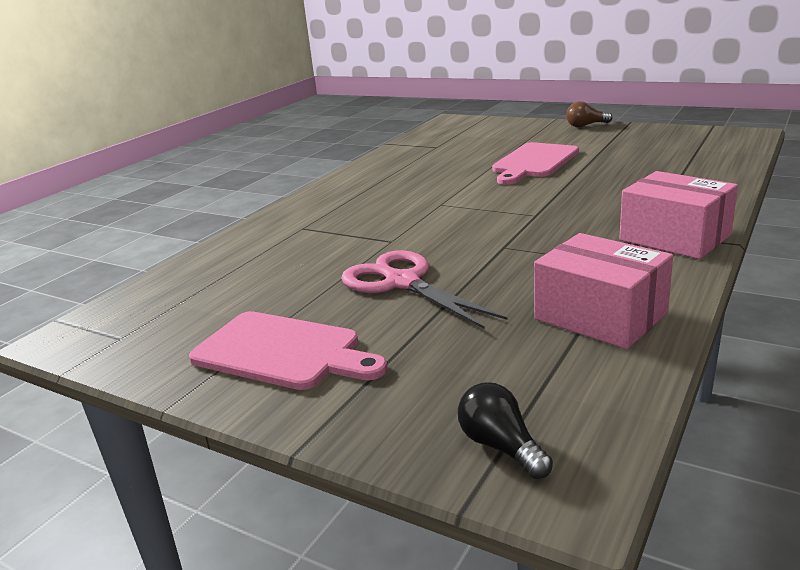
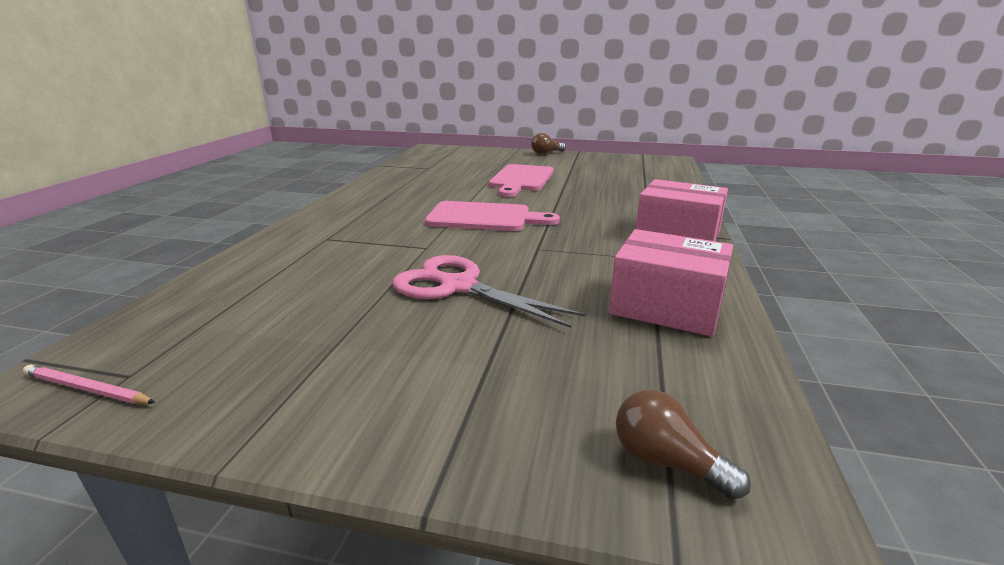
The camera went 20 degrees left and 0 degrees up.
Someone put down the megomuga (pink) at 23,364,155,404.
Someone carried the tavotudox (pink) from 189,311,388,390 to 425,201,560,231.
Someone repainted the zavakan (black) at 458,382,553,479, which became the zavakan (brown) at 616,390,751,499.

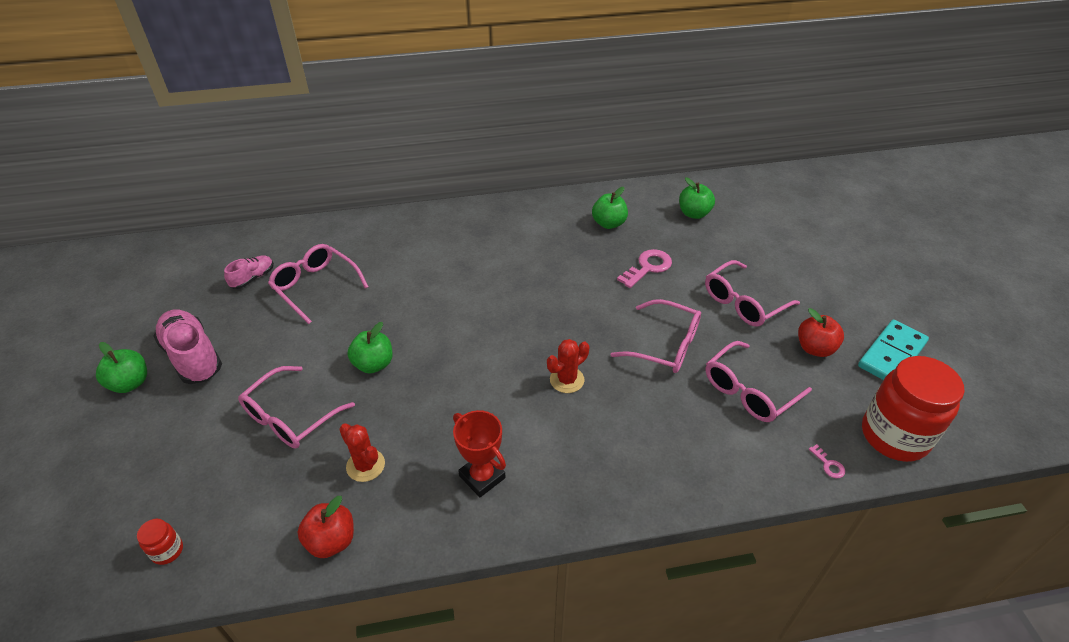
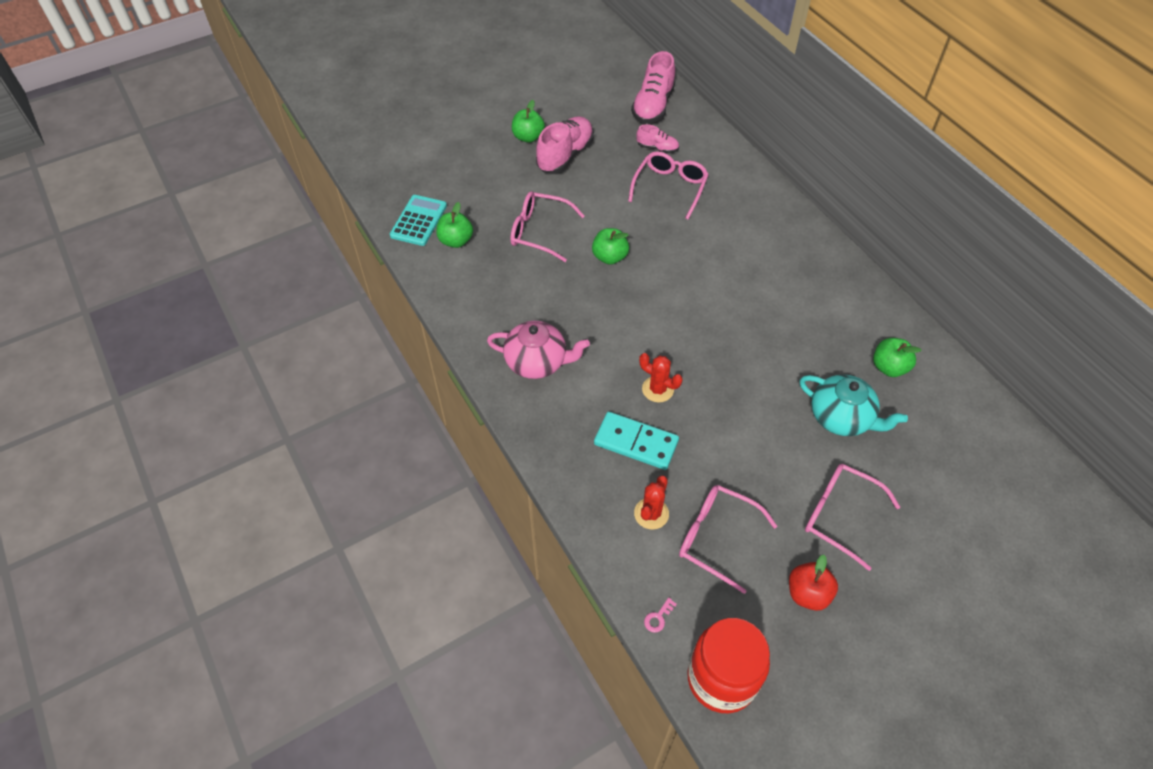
The camera went 70 degrees right and 10 degrees up.
Someone took away the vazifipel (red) at 297,496,354,558.
Someone took away the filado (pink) at 610,299,701,373.
Someone put down the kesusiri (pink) at 631,51,675,123.
Someone carried the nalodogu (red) from 339,423,385,482 to 634,475,669,530.
Someone carried the vazifipel (green) from 679,177,715,219 to 436,202,473,248.
Someone carried the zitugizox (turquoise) from 858,320,929,380 to 594,412,679,470.
Someone swapped the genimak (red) at 137,519,183,565 for the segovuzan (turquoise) at 390,195,447,246.
Someone swapped the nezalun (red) at 453,410,506,497 for the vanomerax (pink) at 487,321,590,379.
Someone swapped the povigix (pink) at 617,249,672,288 for the vanomerax (turquoise) at 800,375,908,436.

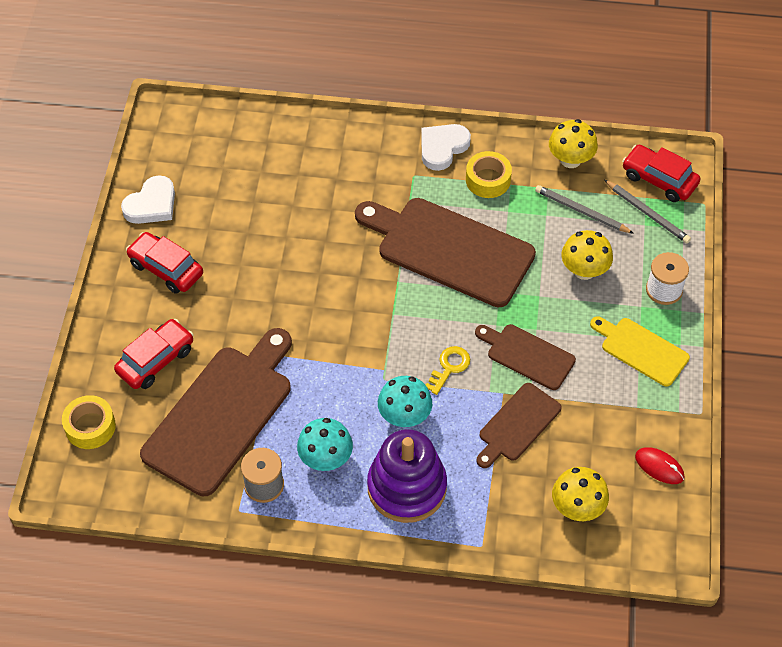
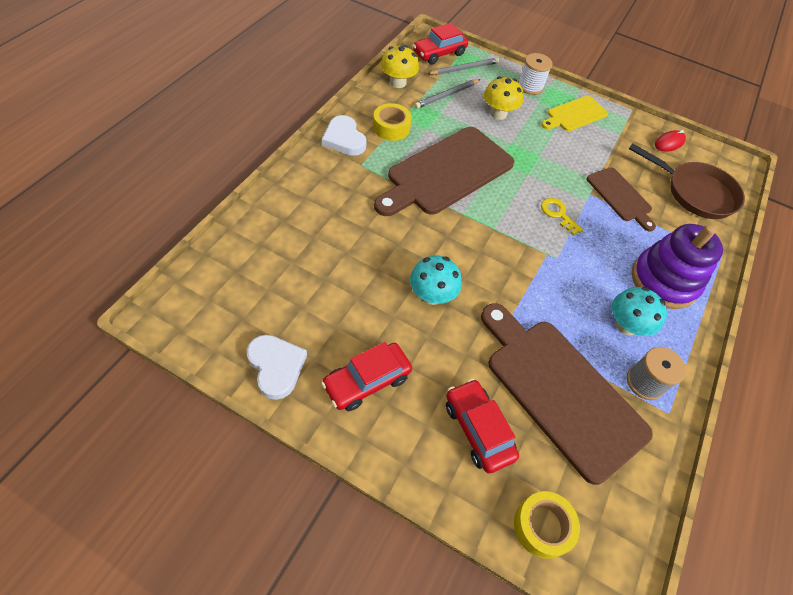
The camera went 75 degrees left and 0 degrees up.
Someone took away the tavotudox (brown) at 475,324,576,390.
Someone carried the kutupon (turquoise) from 378,376,432,427 to 410,255,462,305.
Someone swapped the kutupon (yellow) at 552,467,609,521 for the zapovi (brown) at 629,143,745,219.

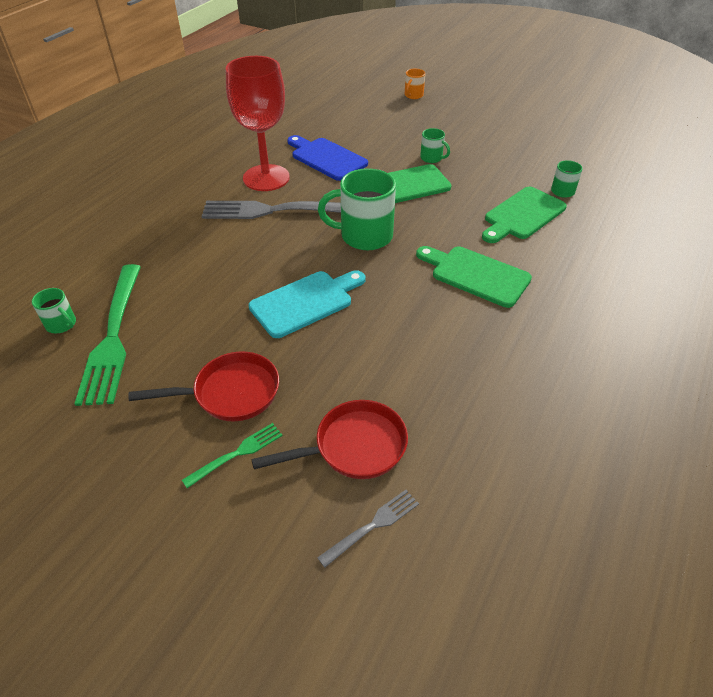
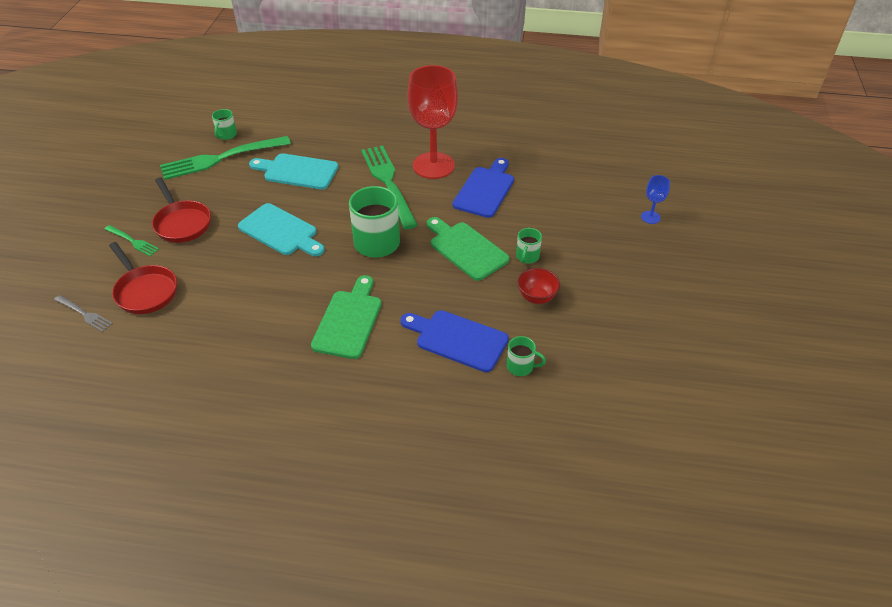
The camera went 70 degrees right and 0 degrees up.
Someone put down the tavotudox (turquoise) at 249,153,339,190.
Someone put down the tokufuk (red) at 518,268,560,304.
Someone swapped the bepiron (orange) at 405,69,425,99 for the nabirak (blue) at 641,175,670,224.
Someone repainted the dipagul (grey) at 202,201,341,219, which became the dipagul (green) at 361,145,418,229.
Someone repainted the tavotudox (green) at 482,187,567,243, which became the tavotudox (blue) at 400,310,509,372.

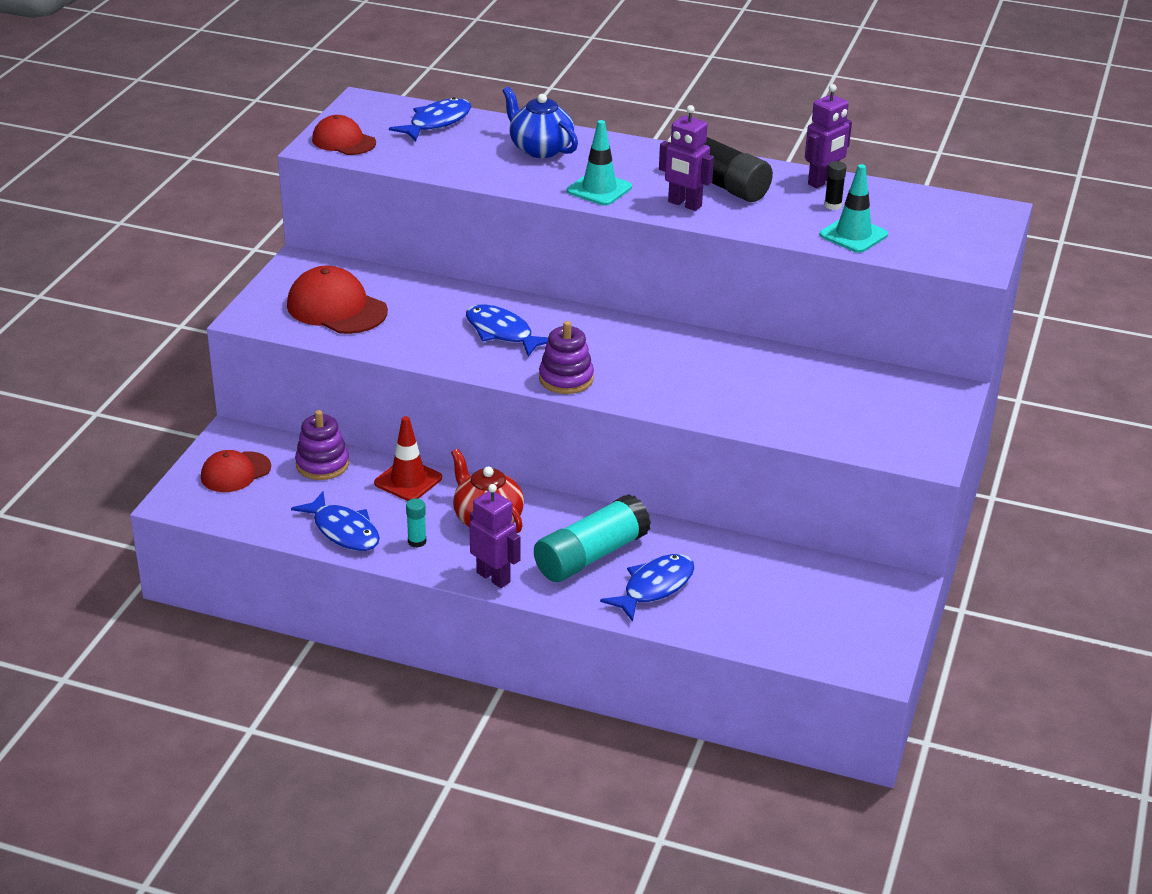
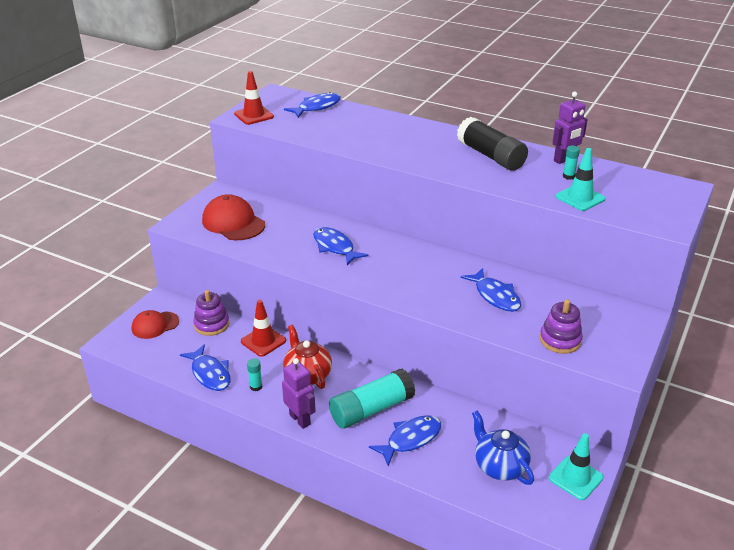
The camera went 10 degrees right and 0 degrees up.
Someone took away the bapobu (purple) at 659,105,714,211.
Someone put down the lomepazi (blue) at 460,268,521,312.
Someone carried the vanomerax (blue) from 502,87,578,158 to 472,411,534,485.
Someone carried the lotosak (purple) from 539,321,594,394 to 540,299,583,354.
Someone carried the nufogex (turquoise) from 567,120,632,206 to 549,433,604,500.
Someone swapped the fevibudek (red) at 312,115,376,155 for the nufogex (red) at 234,71,274,125.
Someone repainted the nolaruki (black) at 824,161,847,210, which became the nolaruki (turquoise) at 563,145,580,180.

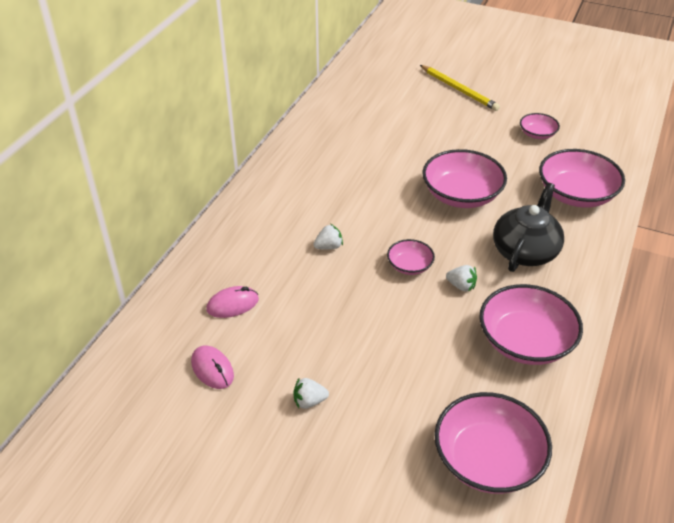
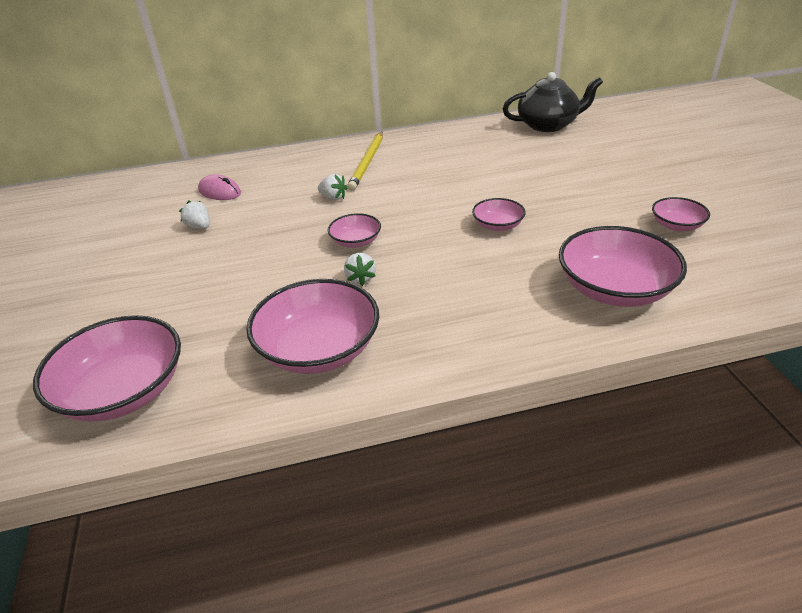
The camera went 55 degrees right and 5 degrees down.
Someone took away the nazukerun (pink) at 191,345,234,389.
Someone carried the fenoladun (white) from 294,378,329,409 to 179,200,210,229.
Someone carried the megomuga (yellow) from 420,65,500,111 to 347,132,383,191.
Someone carried the vanomerax (black) from 493,183,564,272 to 503,72,603,132.
Someone scaled the tokufuk (pink) at 422,149,507,208 by 0.52.

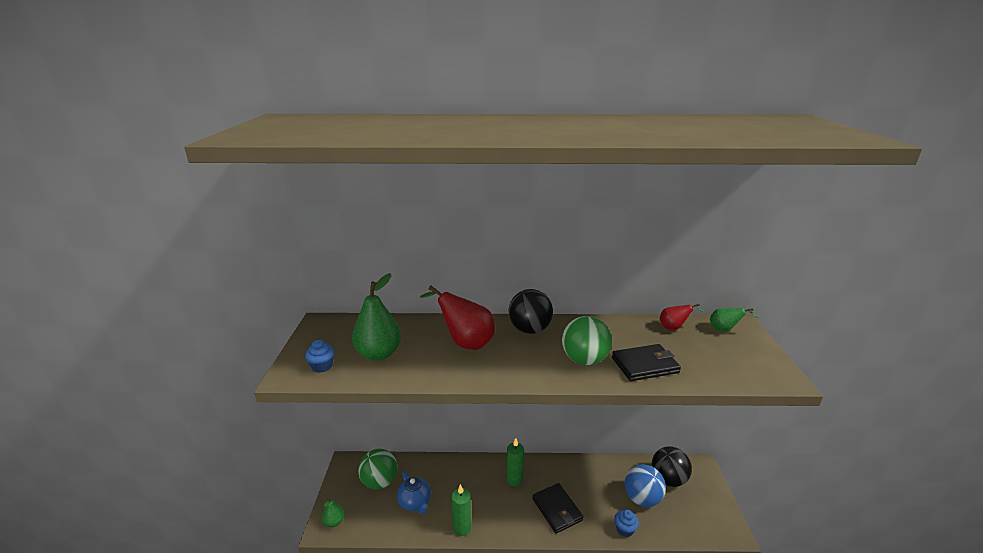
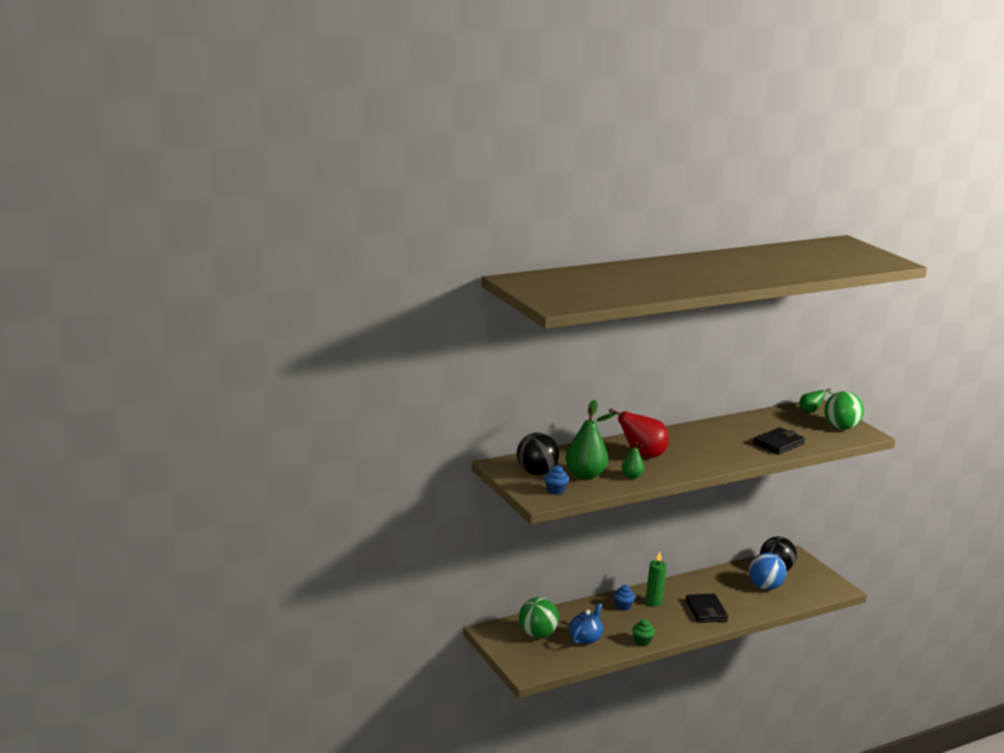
The camera went 30 degrees left and 5 degrees down.
Someone took away the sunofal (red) at 660,304,705,330.
Someone carried the sunofal (green) from 321,497,345,527 to 622,442,644,479.
Someone carried the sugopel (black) from 509,289,553,334 to 517,433,559,475.
Someone carried the sugopel (green) from 562,316,612,365 to 824,391,864,430.
Someone carried the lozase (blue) from 614,510,639,537 to 614,585,635,611.
Someone swapped the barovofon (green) at 451,484,471,536 for the lozase (green) at 632,619,655,646.
Someone rotated the vanomerax (blue) at 397,471,431,514 by 90 degrees counterclockwise.
Someone rotated the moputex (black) at 533,483,584,533 by 45 degrees clockwise.

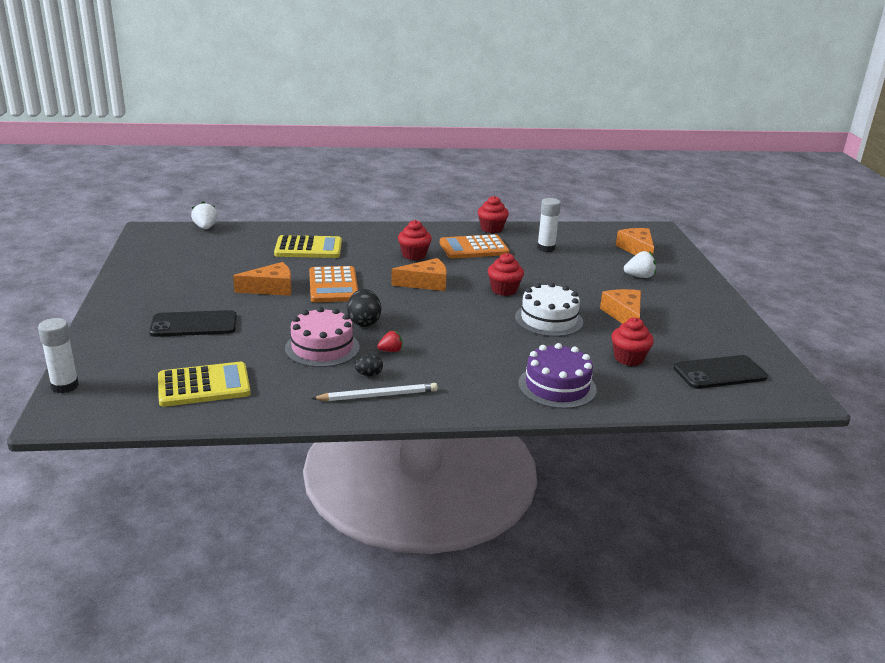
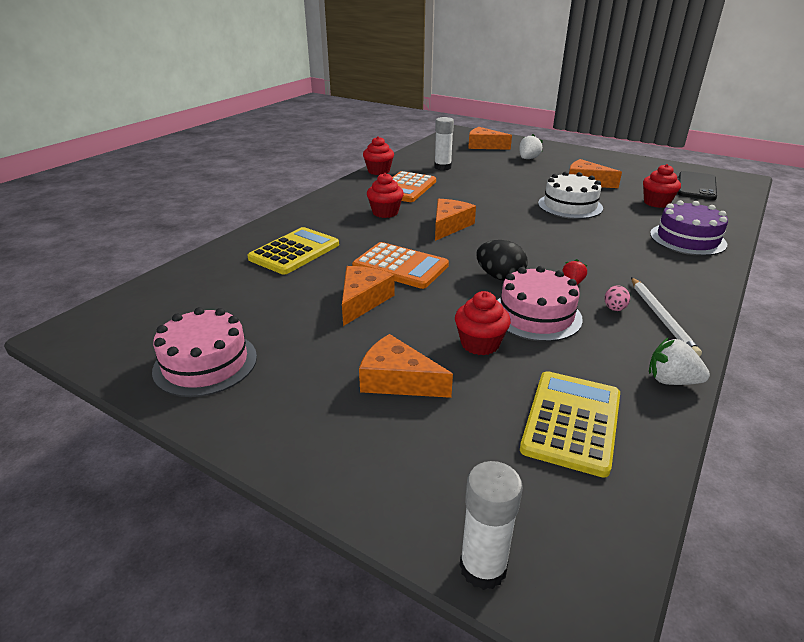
The camera went 50 degrees left and 5 degrees up.
Someone put down the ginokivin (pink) at 152,307,257,397.
Someone carried the fenoladun (white) from 191,202,217,229 to 649,337,710,385.
Someone carried the lozase (red) from 488,253,524,296 to 455,291,511,355.
Someone swapped the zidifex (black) at 149,310,237,337 for the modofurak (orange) at 359,334,453,398.
Someone repainted the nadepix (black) at 355,355,383,376, which became the nadepix (pink) at 604,285,630,311.
Someone rotated the megomuga (white) at 311,383,438,401 by 150 degrees clockwise.

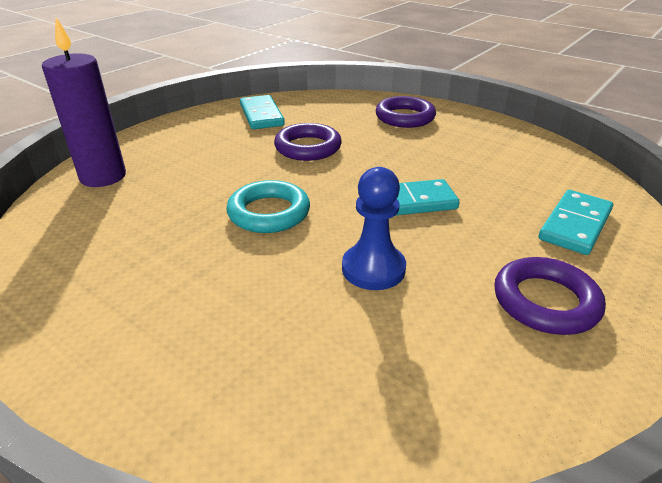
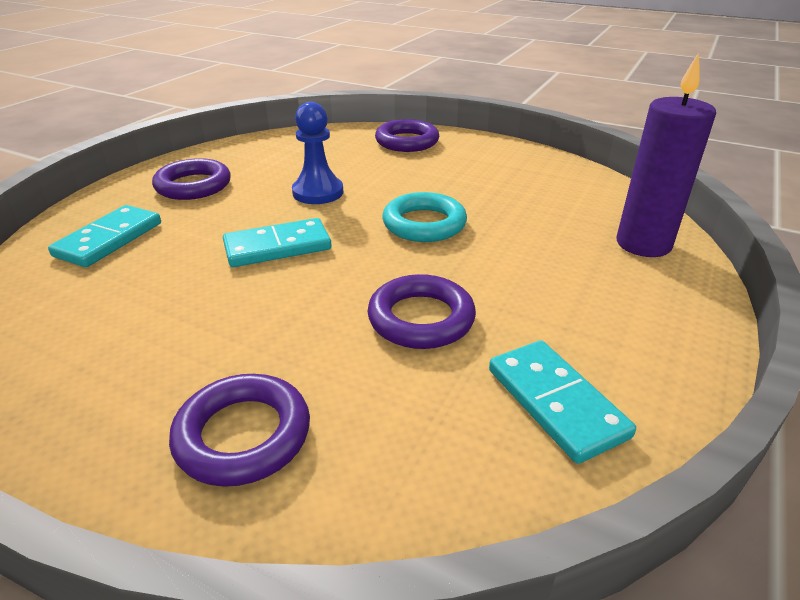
The camera went 170 degrees right and 0 degrees up.
Someone put down the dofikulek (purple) at 375,119,439,152.

